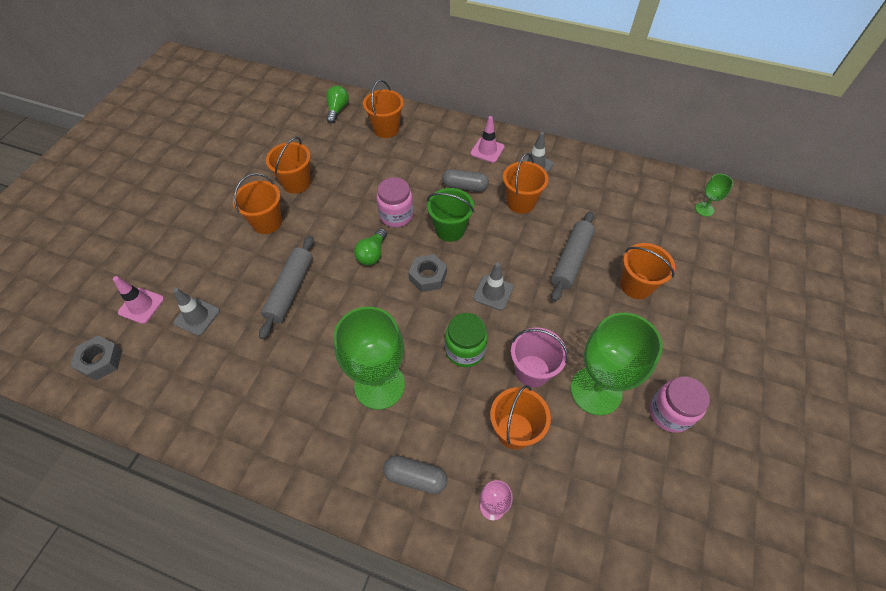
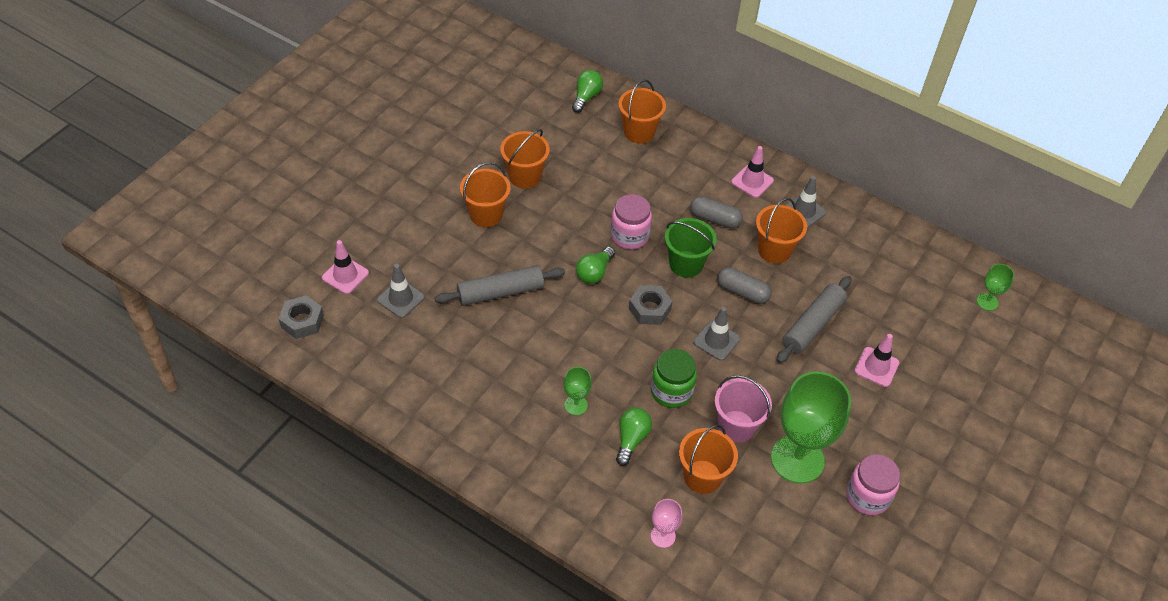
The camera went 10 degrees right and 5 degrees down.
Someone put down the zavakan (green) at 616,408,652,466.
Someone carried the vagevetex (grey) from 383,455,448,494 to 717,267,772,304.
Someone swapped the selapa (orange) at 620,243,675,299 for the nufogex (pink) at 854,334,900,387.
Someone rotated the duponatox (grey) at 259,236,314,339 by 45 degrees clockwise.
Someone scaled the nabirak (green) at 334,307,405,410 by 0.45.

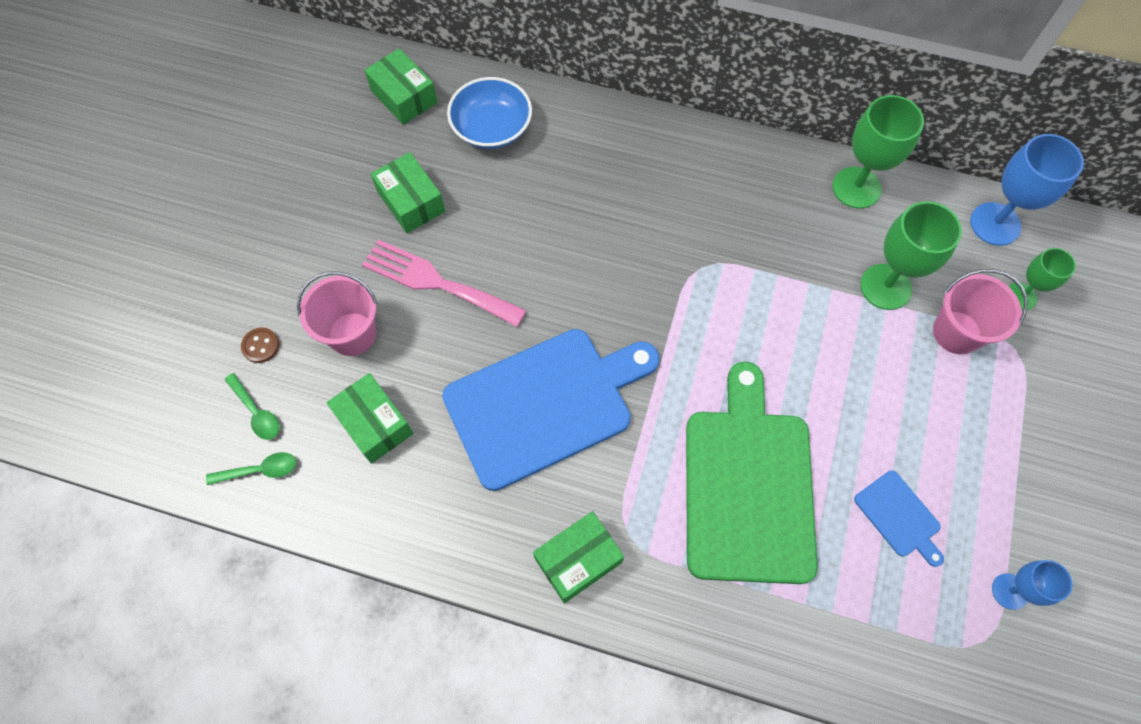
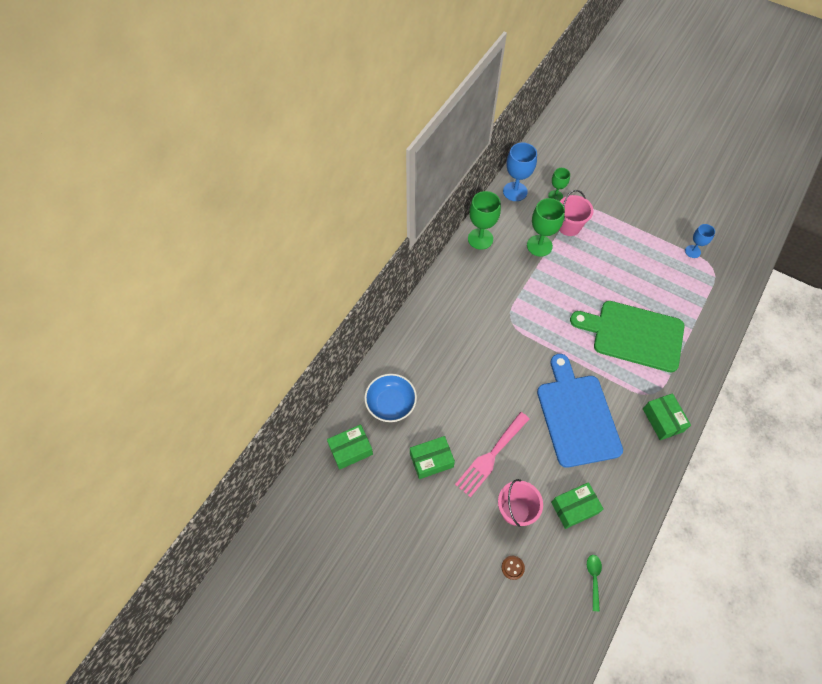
The camera went 75 degrees left and 5 degrees down.
Someone took away the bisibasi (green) at 225,373,279,440.
Someone took away the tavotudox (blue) at 854,470,944,567.

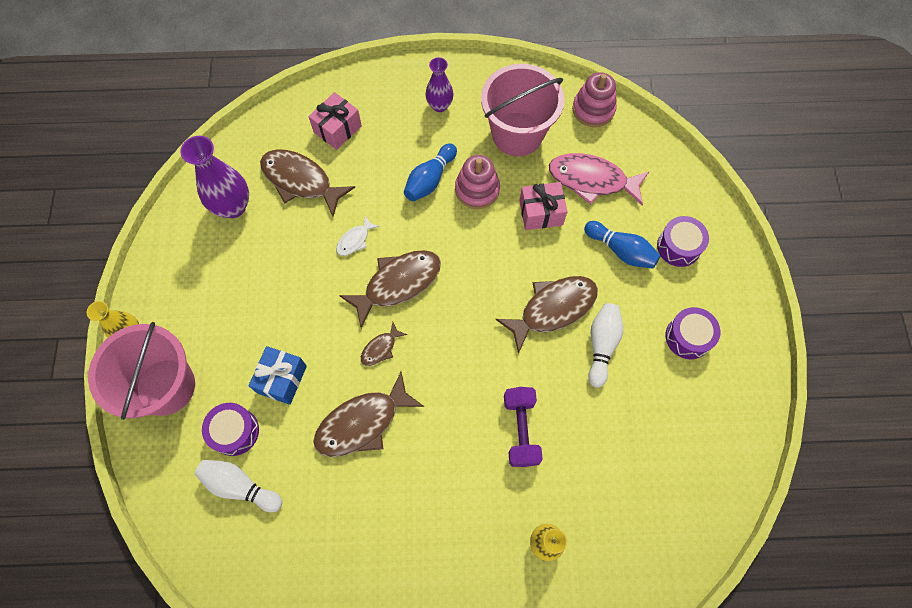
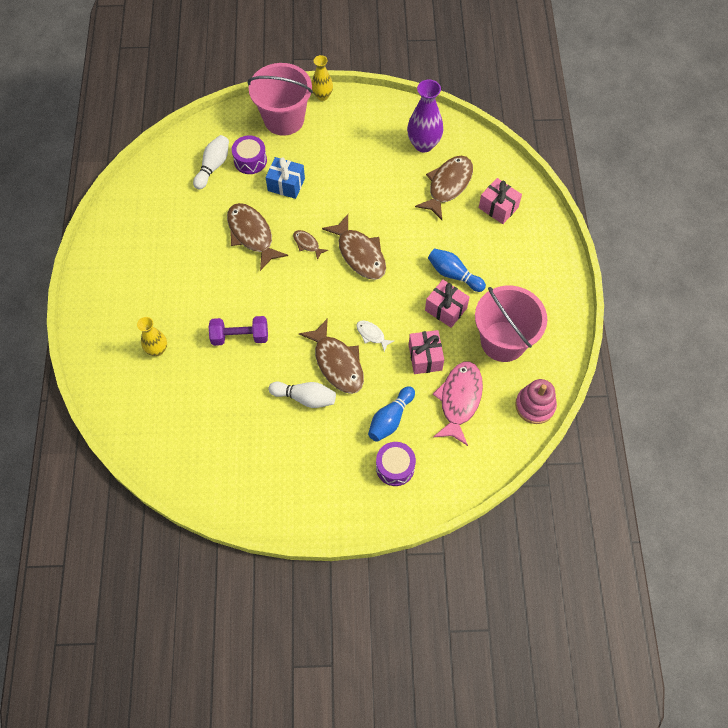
The camera went 90 degrees right and 5 degrees down.
Someone took away the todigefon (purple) at 425,57,454,112.
Someone took away the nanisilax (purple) at 666,307,720,359.
Someone carried the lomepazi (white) from 336,215,379,256 to 357,320,394,352.
Someone swapped the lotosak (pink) at 455,155,500,209 for the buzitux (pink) at 425,280,470,328.

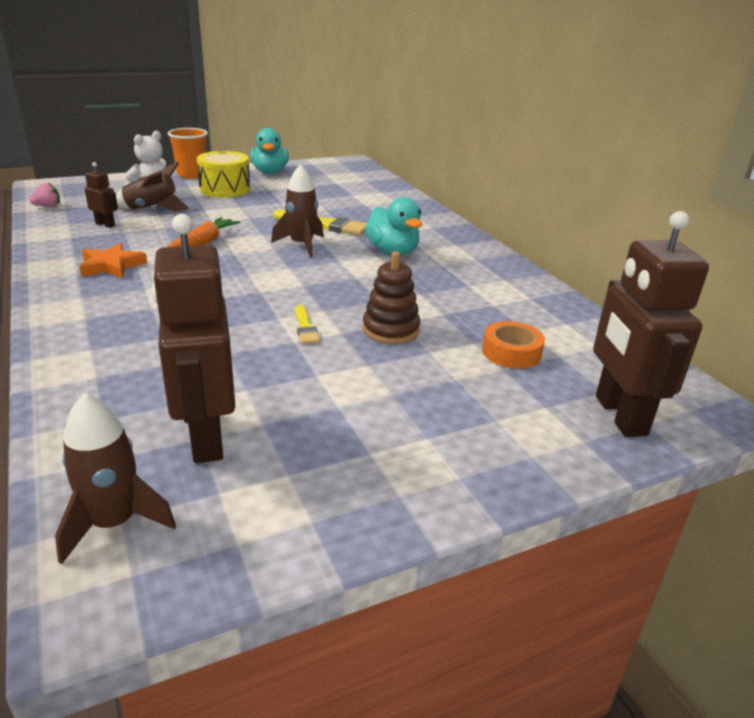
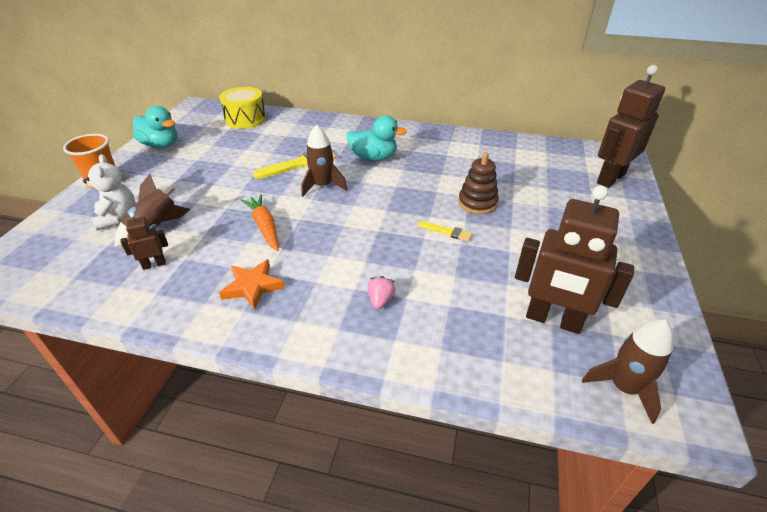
The camera went 50 degrees left and 10 degrees up.
Someone took away the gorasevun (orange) at 482,321,545,369.
Someone carried the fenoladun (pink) from 29,182,60,207 to 368,276,396,309.
Someone carried the nanisilax (yellow) from 197,151,250,198 to 219,87,266,129.
Someone rotated the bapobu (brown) at 593,211,709,437 by 105 degrees clockwise.

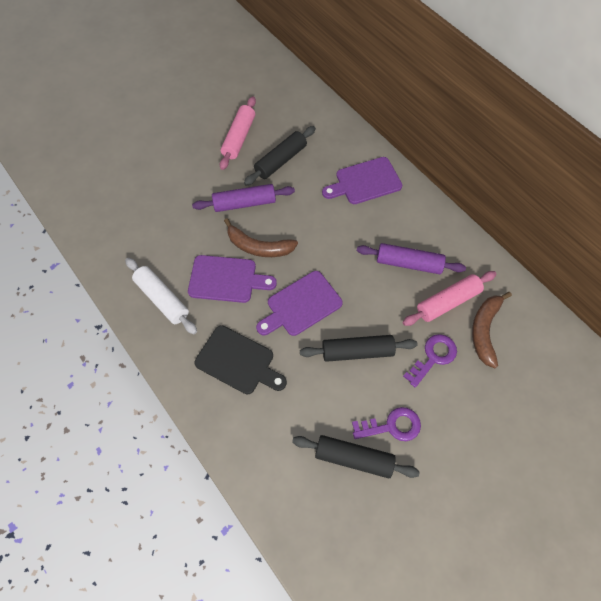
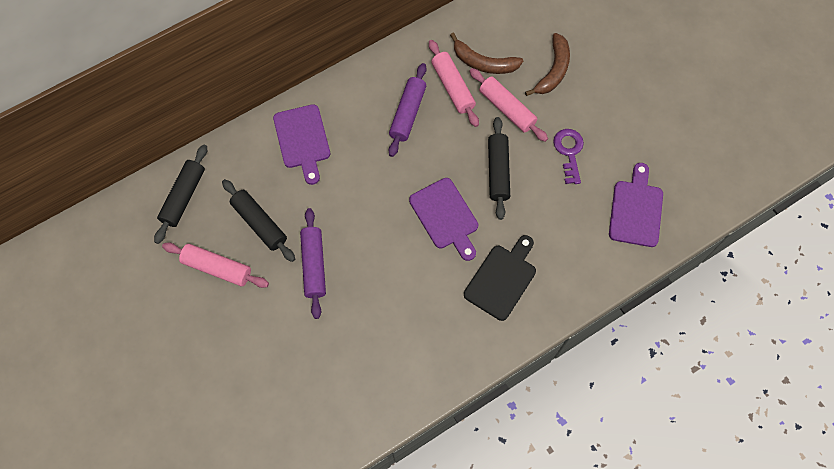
The camera went 85 degrees left and 5 degrees up.
Someone took away the duponatox (white) at 125,258,197,334.
Someone carried the tavotudox (purple) from 188,255,277,303 to 609,163,663,247.
Someone carried the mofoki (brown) from 224,218,298,257 to 525,33,570,96.
Someone carried the duponatox (black) from 292,435,420,478 to 154,145,207,244.
Someone swapped the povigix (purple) at 403,334,457,387 for the duponatox (pink) at 469,68,548,142.

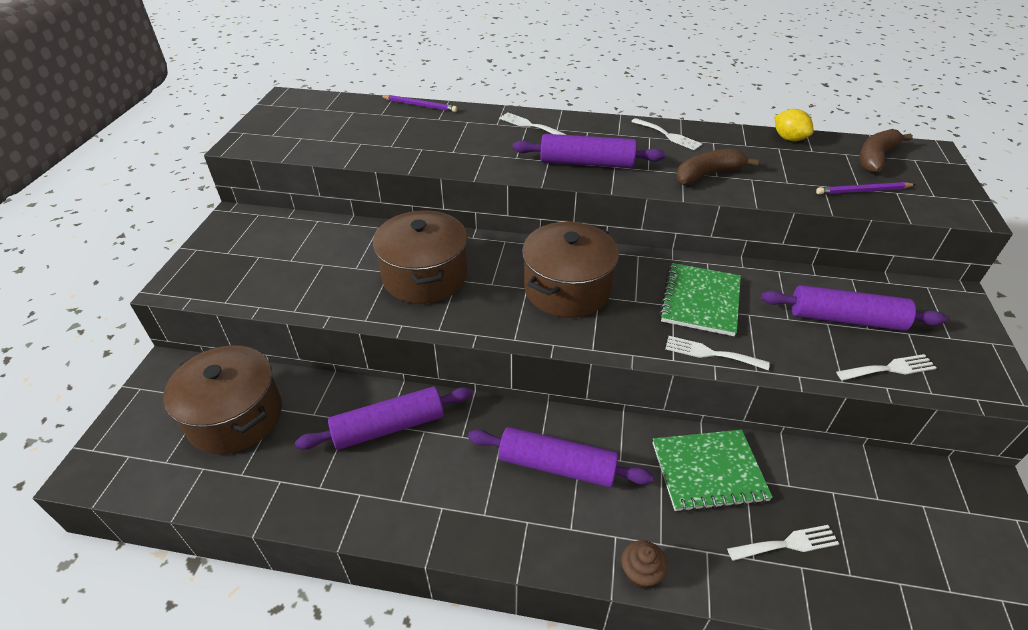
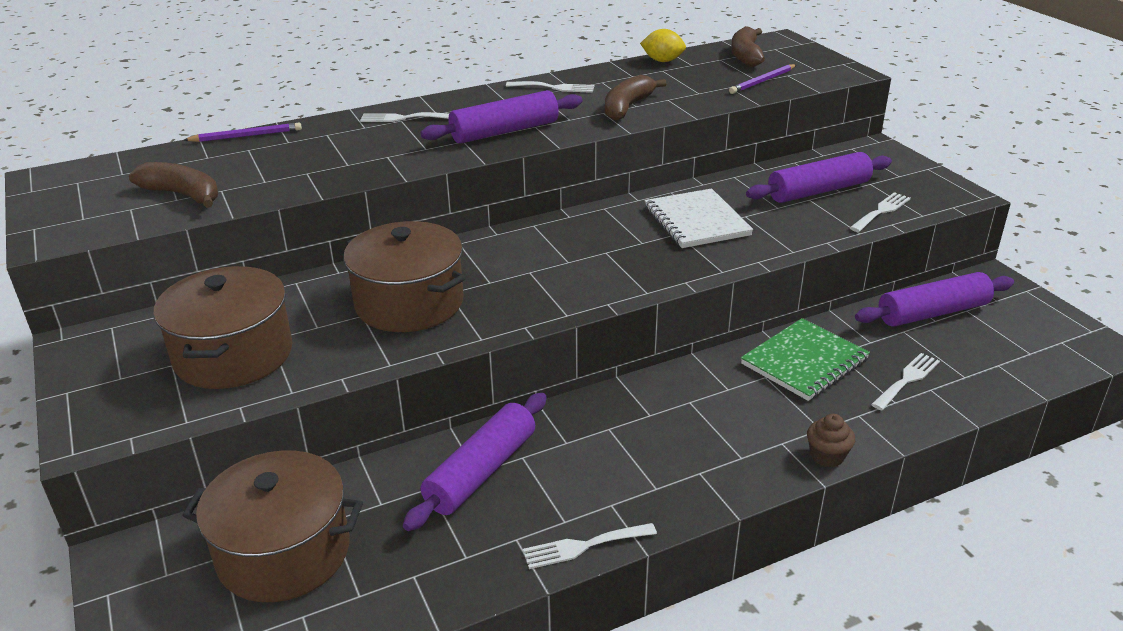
The camera went 35 degrees left and 10 degrees down.
Someone put down the mofoki (brown) at 129,162,218,208.
Someone carried the duponatox (purple) from 468,427,653,487 to 855,272,1014,327.
Someone carried the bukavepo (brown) from 522,222,619,318 to 153,266,293,389.
Someone carried the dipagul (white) from 665,336,770,370 to 523,523,657,569.
Someone repainted the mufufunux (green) at 659,263,741,336, which became the mufufunux (white) at 645,188,753,248.

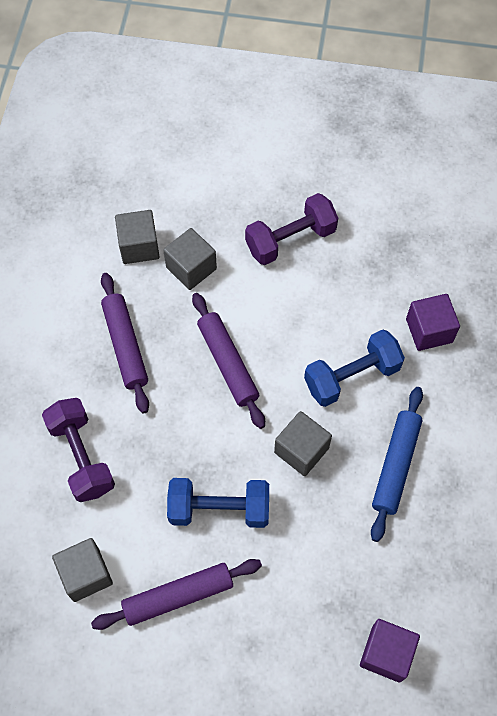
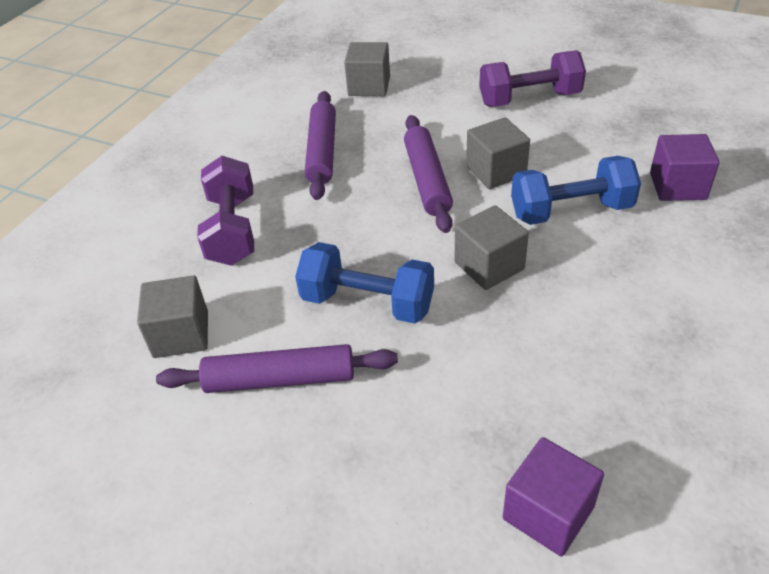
The camera went 20 degrees right and 20 degrees down.
Someone took away the duponatox (blue) at 371,387,423,542.
Someone carried the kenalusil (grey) from 163,228,217,290 to 466,117,530,189.

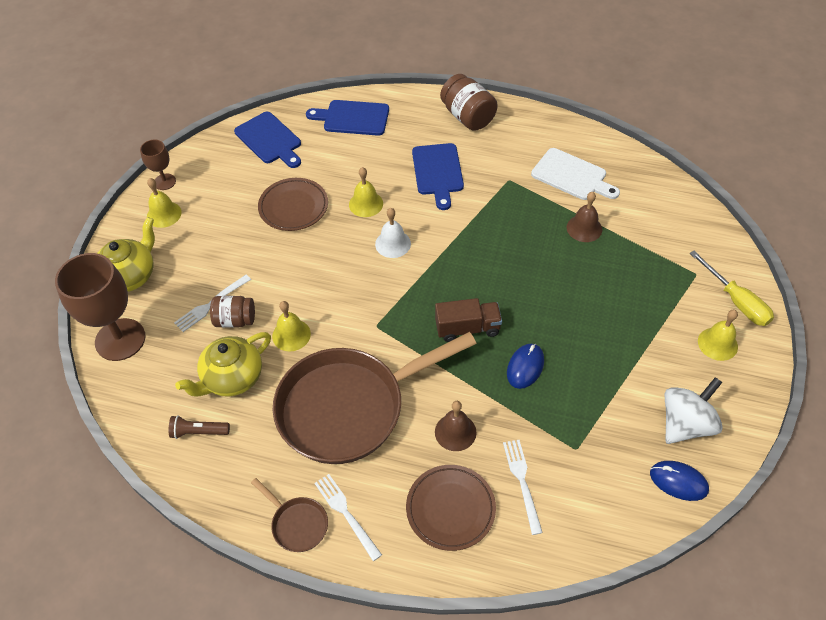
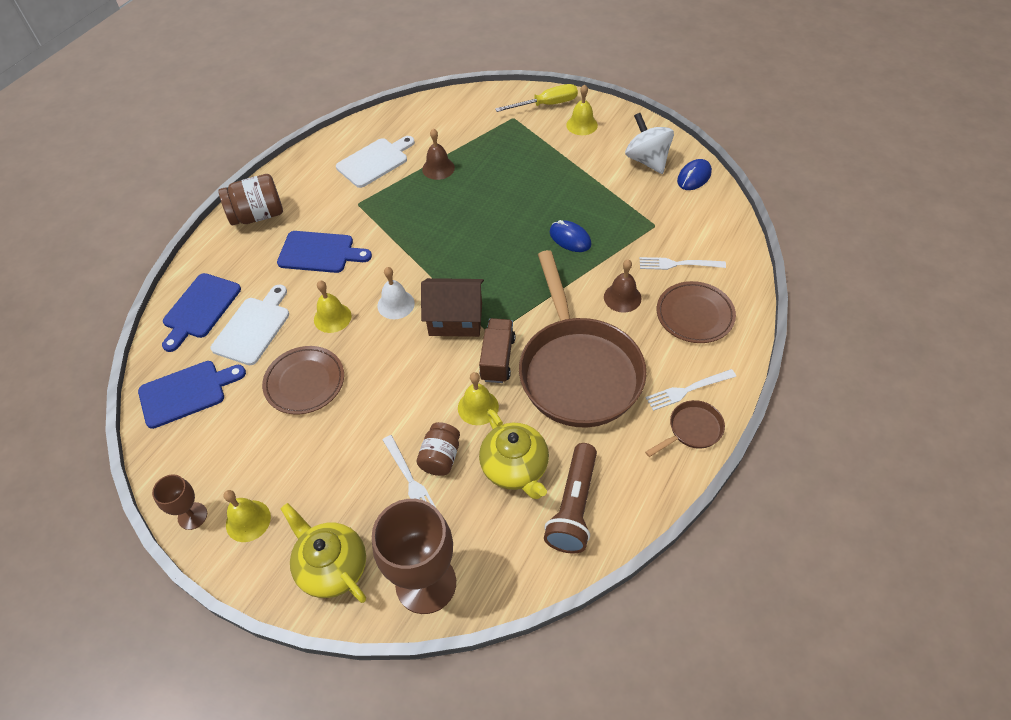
The camera went 75 degrees left and 0 degrees up.
Someone put down the tavotudox (white) at 211,285,289,365.
Someone put down the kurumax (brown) at 421,278,484,337.
Someone carried the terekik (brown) from 435,298,502,342 to 479,318,516,383.
Someone scaled the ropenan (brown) at 169,415,230,439 by 1.77.

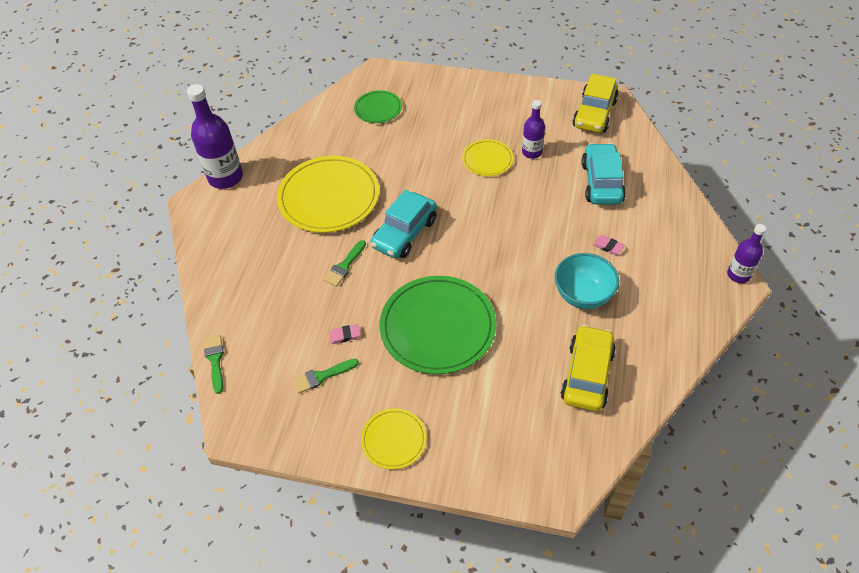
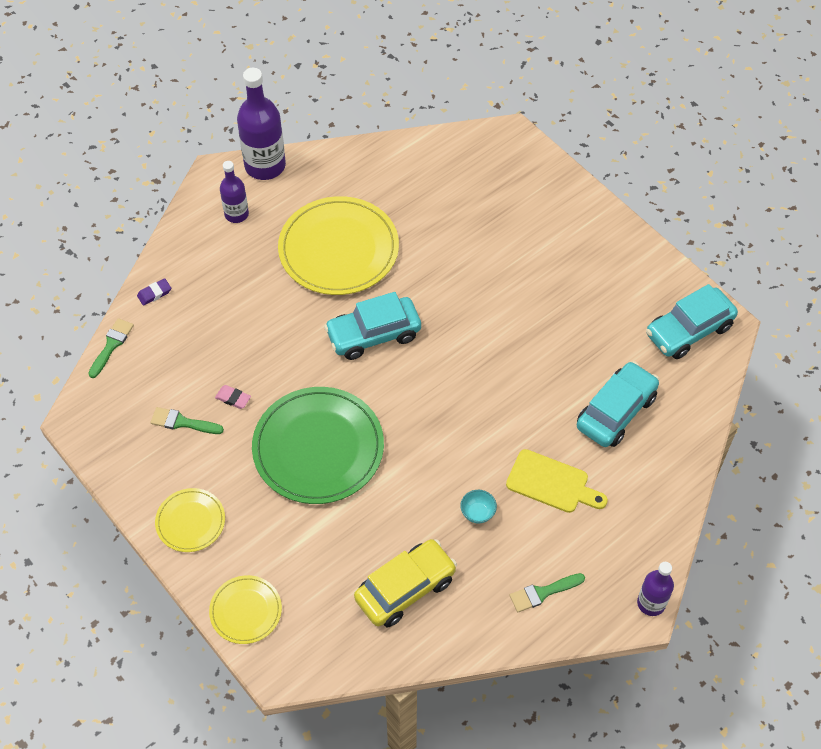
The camera went 35 degrees right and 5 degrees up.
Someone took away the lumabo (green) at 354,90,402,123.
Someone put down the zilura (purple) at 137,279,171,306.
Someone carried the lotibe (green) from 324,240,366,287 to 510,573,585,612.
Someone carried the lumabo (yellow) from 462,139,513,176 to 209,575,282,644.
Someone carried the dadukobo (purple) from 522,100,545,159 to 220,161,249,223.
Someone swapped the zilura (pink) at 593,235,625,255 for the tavotudox (yellow) at 506,449,608,513.
Someone repainted the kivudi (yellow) at 572,74,619,133, which became the kivudi (turquoise) at 646,284,738,359.
Someone scaled the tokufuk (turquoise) at 555,253,619,309 by 0.49.

